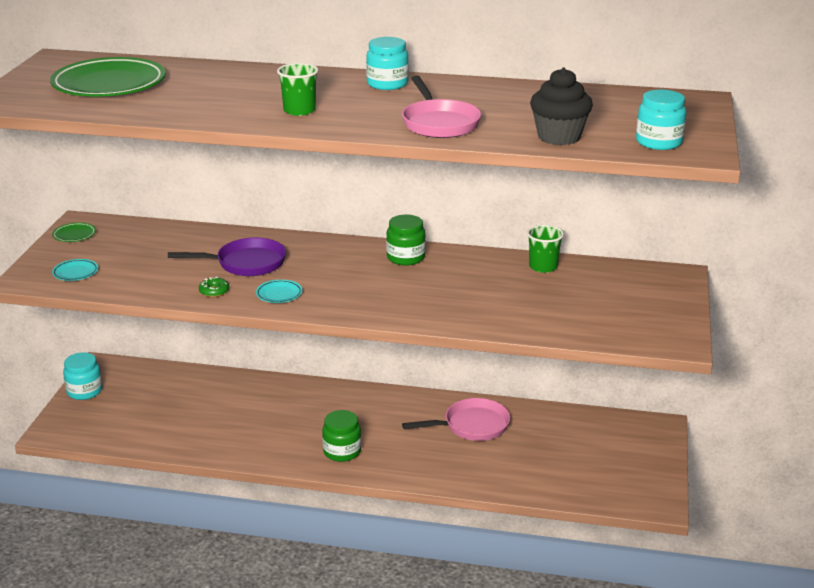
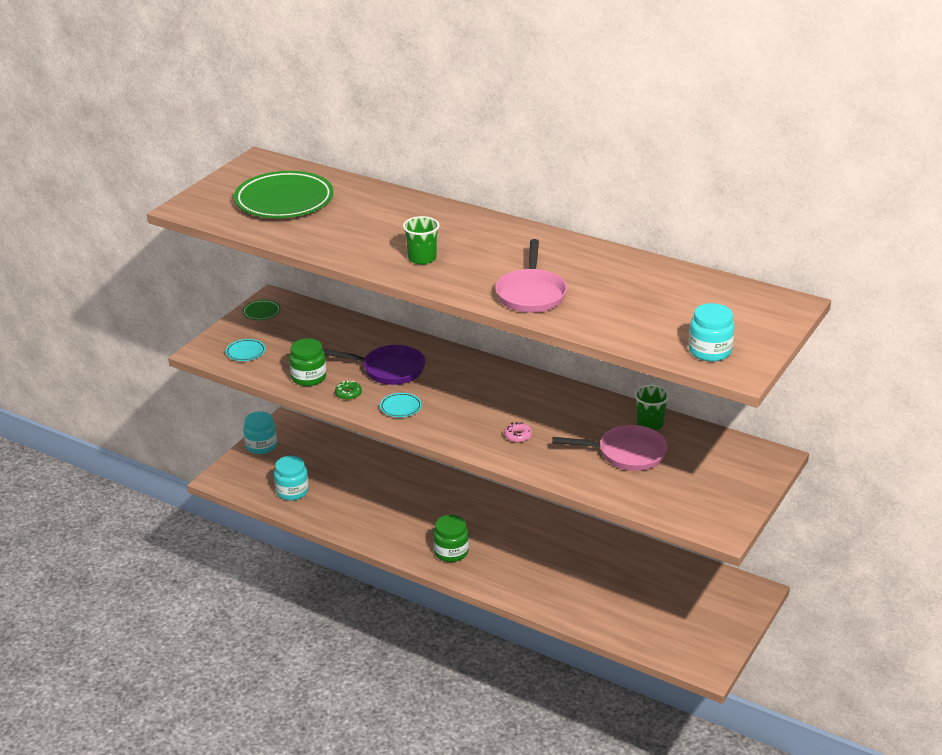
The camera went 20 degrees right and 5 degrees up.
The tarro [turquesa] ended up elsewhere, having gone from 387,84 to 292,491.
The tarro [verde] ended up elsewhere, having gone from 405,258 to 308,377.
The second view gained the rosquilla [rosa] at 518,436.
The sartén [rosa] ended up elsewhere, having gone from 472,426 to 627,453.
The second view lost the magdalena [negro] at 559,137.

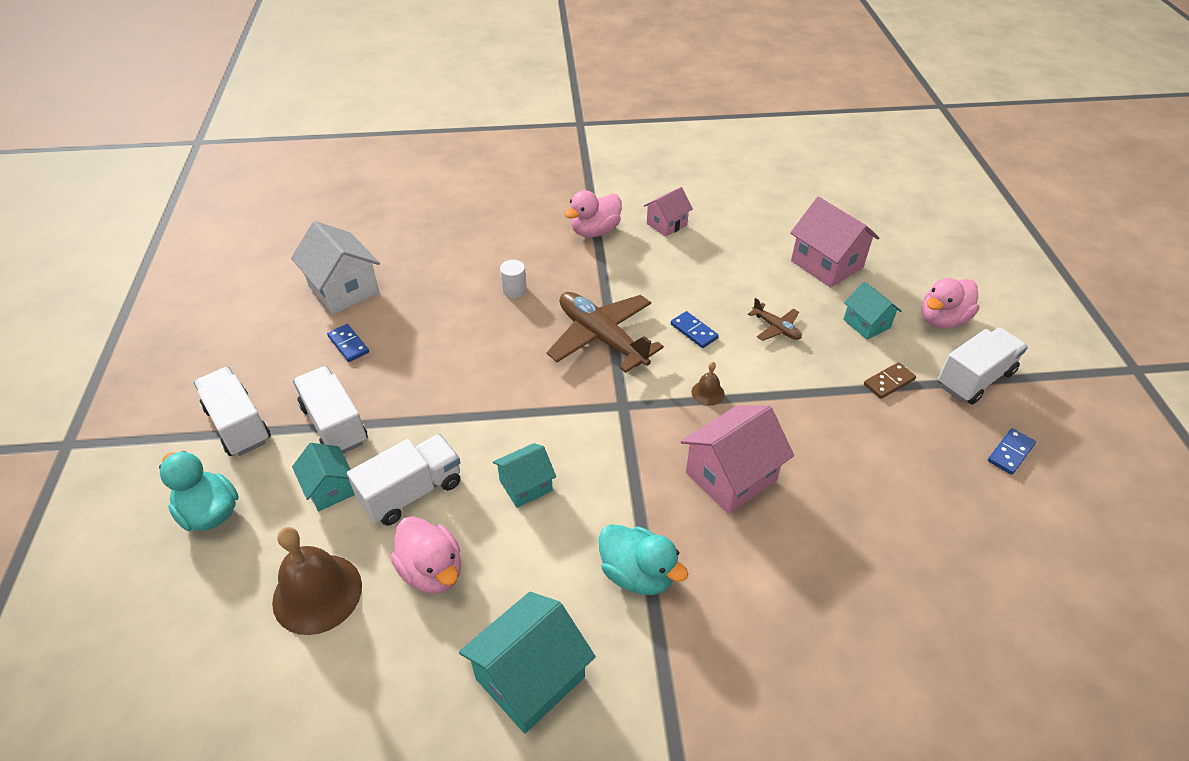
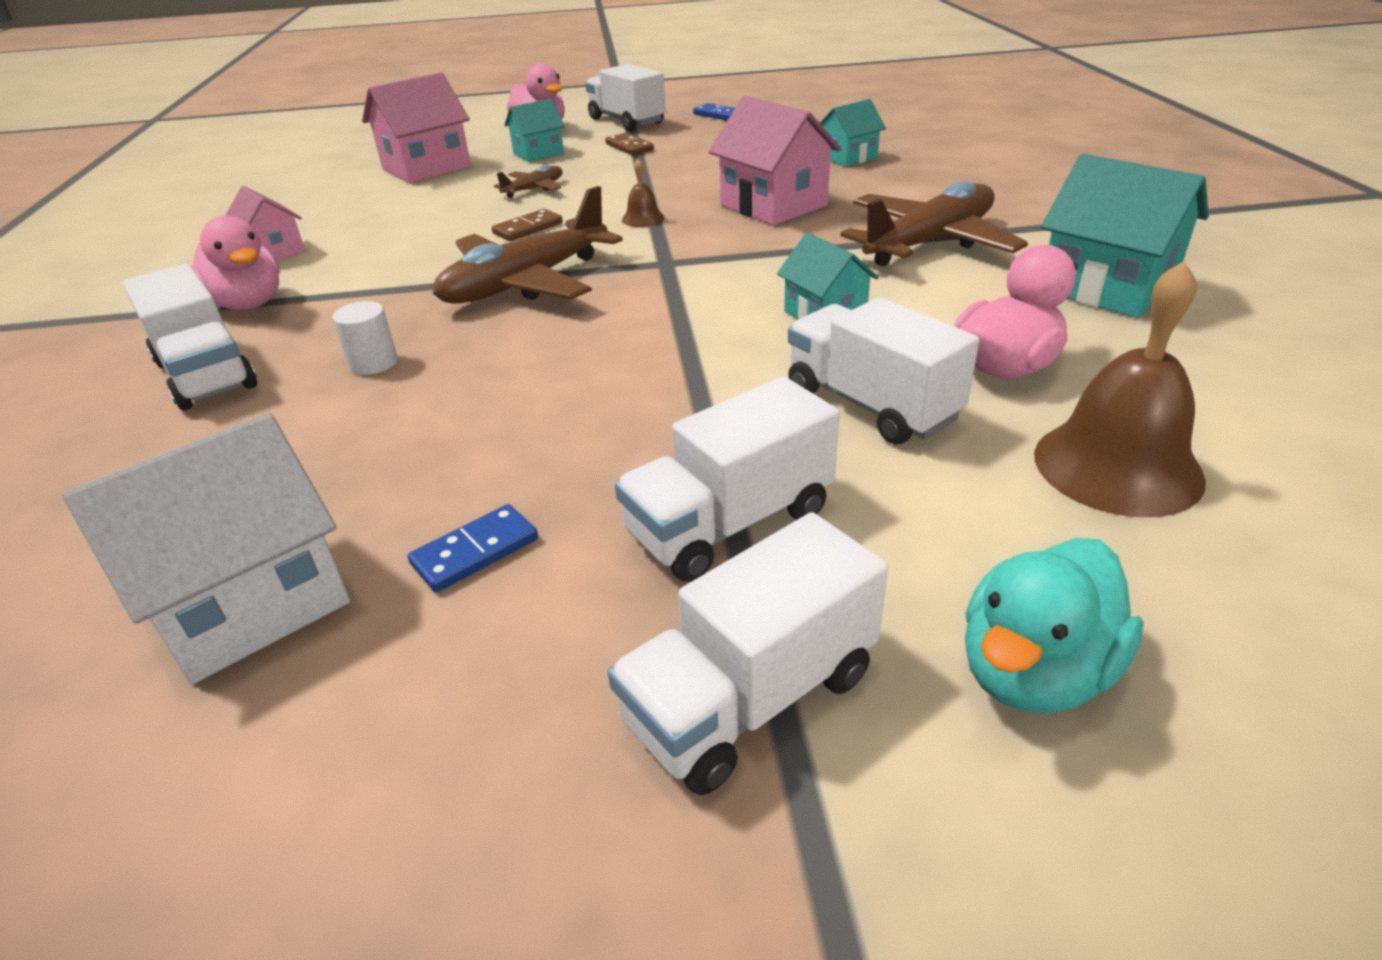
The camera went 90 degrees left and 10 degrees down.
The second view gained the camión [blanco] at 206,375.
What was the ficha de dominó [azul] at 694,331 turned into the ficha de dominó [marrón] at 528,228.
The casa [turquesa] ended up elsewhere, having gone from 330,488 to 848,157.
Where the pato [turquesa] stood at 637,574, the avión [marrón] came to stand at 930,242.

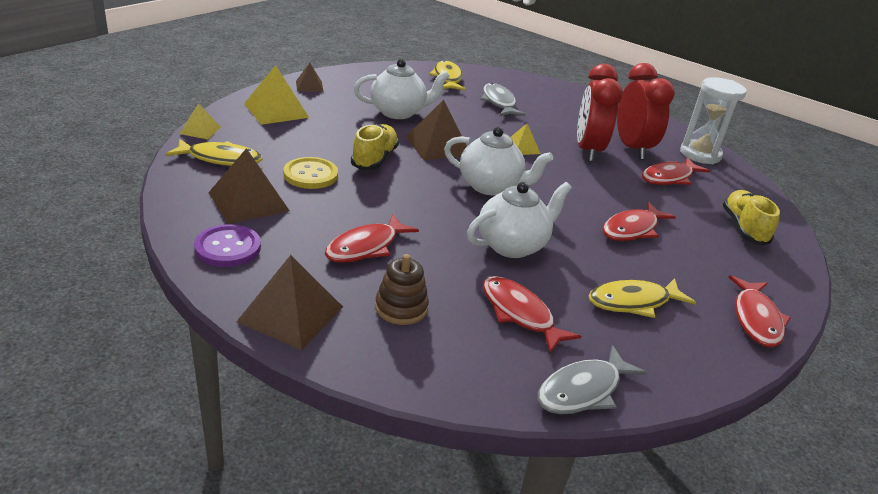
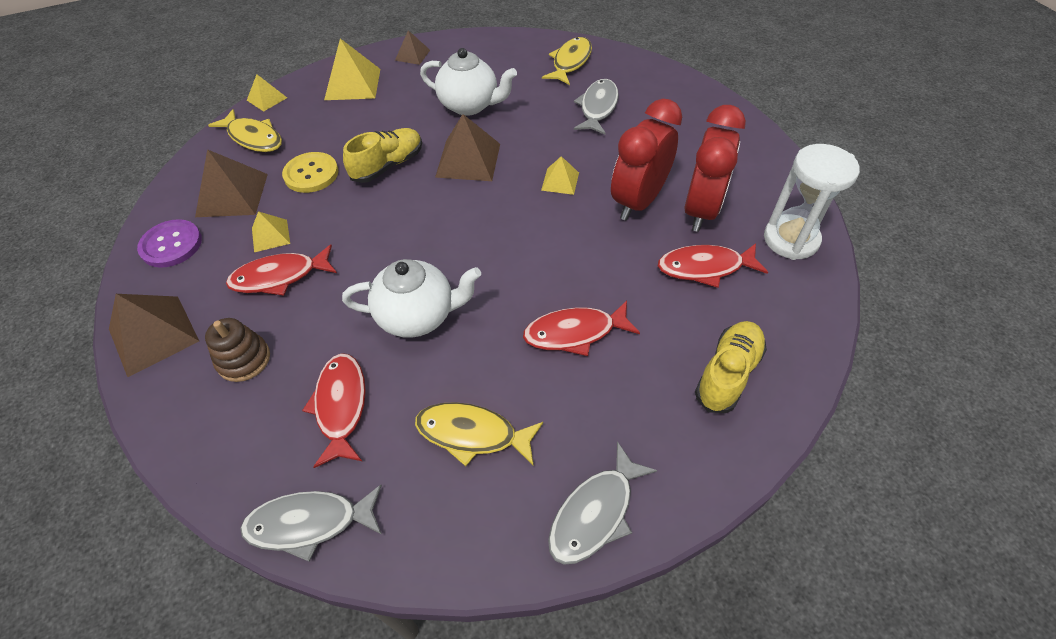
The camera went 35 degrees right and 20 degrees up.
The second view gained the pirámide [amarillo] at 270,235.
What was the pez [rojo] at 756,319 turned into the pez [gris] at 595,512.
The second view lost the tetera [blanco] at 491,186.

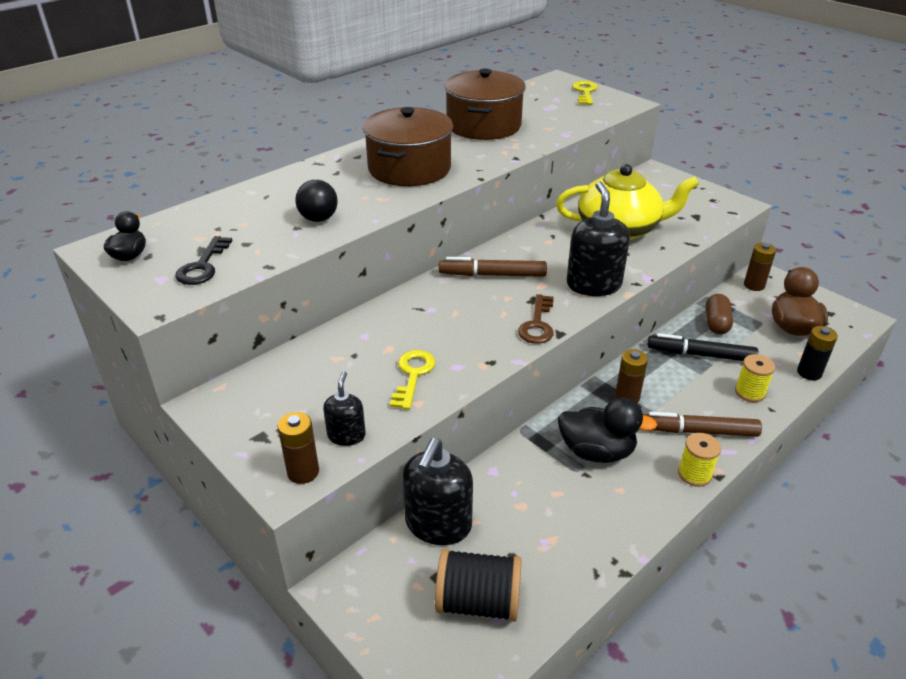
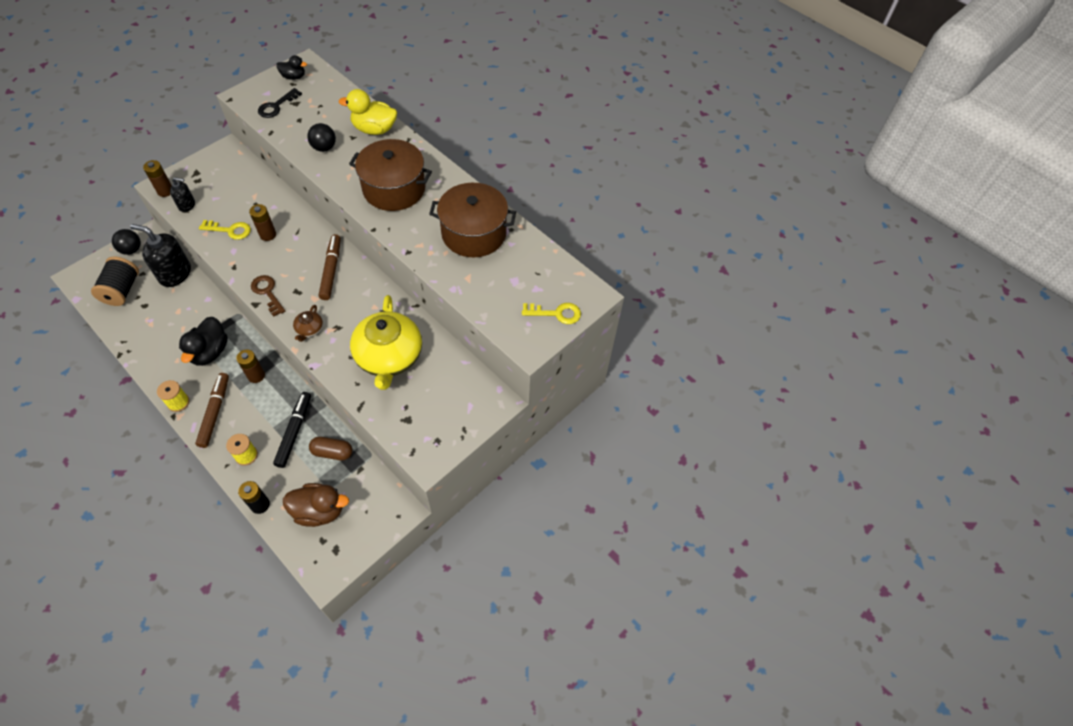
The camera went 85 degrees right and 20 degrees up.
The second view gained the pelota [negro] at 131,250.
The pila [marrón] ended up elsewhere, having gone from 754,285 to 268,235.
The llave [marrón] at 537,324 ended up facing another way, 45 degrees clockwise from before.
The llave [negro] at 202,266 ended up facing another way, 60 degrees counterclockwise from before.
Where the dispensador de jabón [negro] stood at 593,284, the tetera [marrón] came to stand at 309,329.
The second view gained the pato [amarillo] at 374,129.

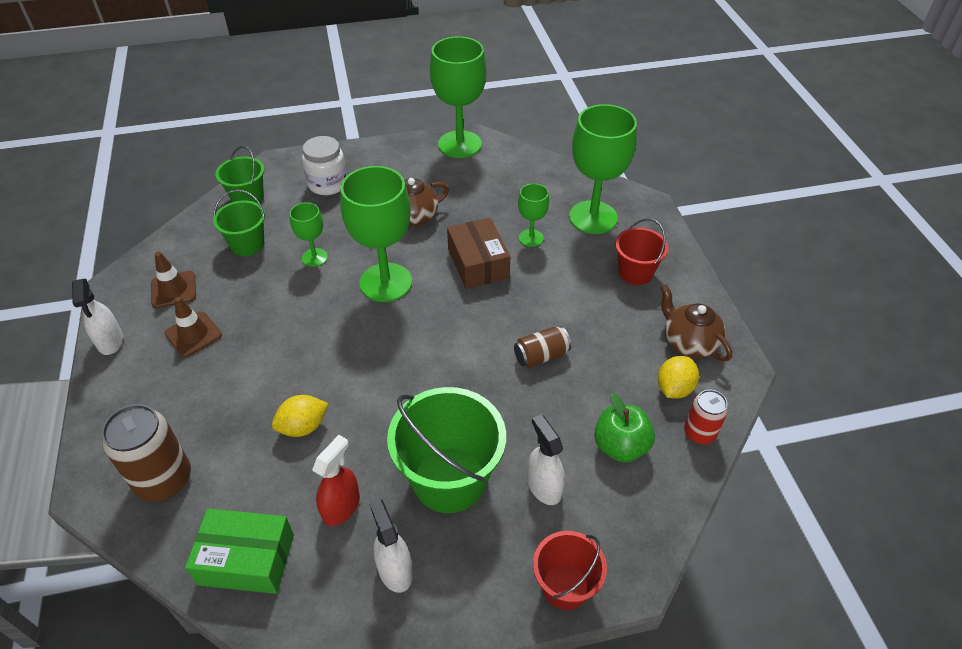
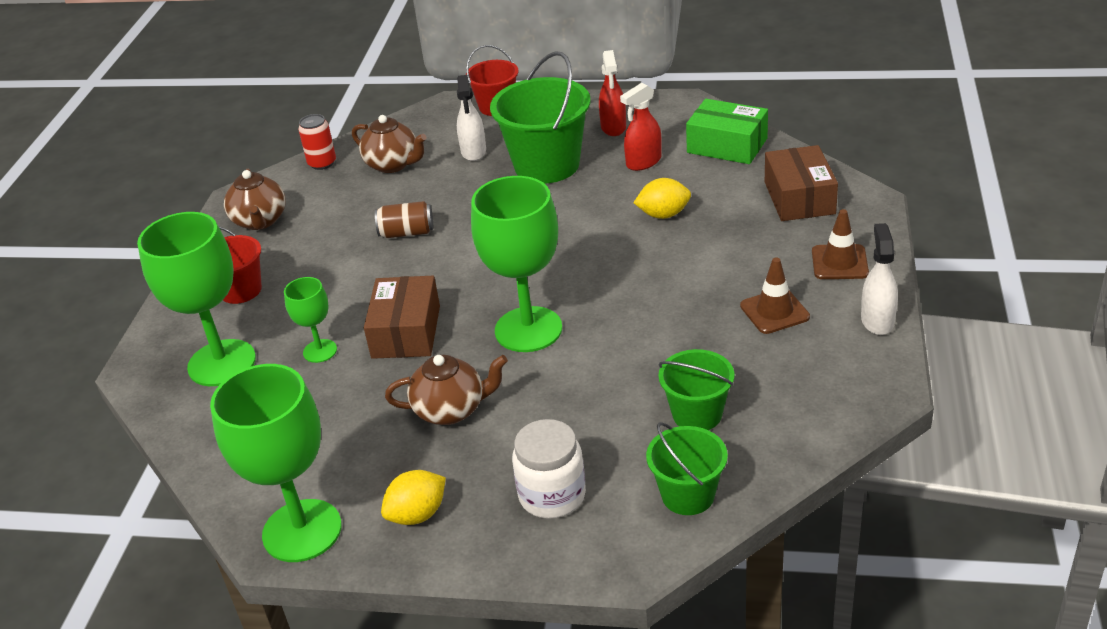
The camera went 155 degrees left and 10 degrees down.
Where the manzana [verde] stood at 620,446, the tetera [marrón] came to stand at 393,164.
The limón [amarillo] ended up elsewhere, having gone from 674,388 to 417,514.
What was the pulverizador [blanco] at 395,570 turned into the pulverizador [rojo] at 613,127.
Where the lata [marrón] stood at 163,479, the caja [marrón] came to stand at 799,198.
The cono de tráfico [marrón] ended up elsewhere, having gone from 173,290 to 839,262.
The second view lost the copa [verde] at 314,257.

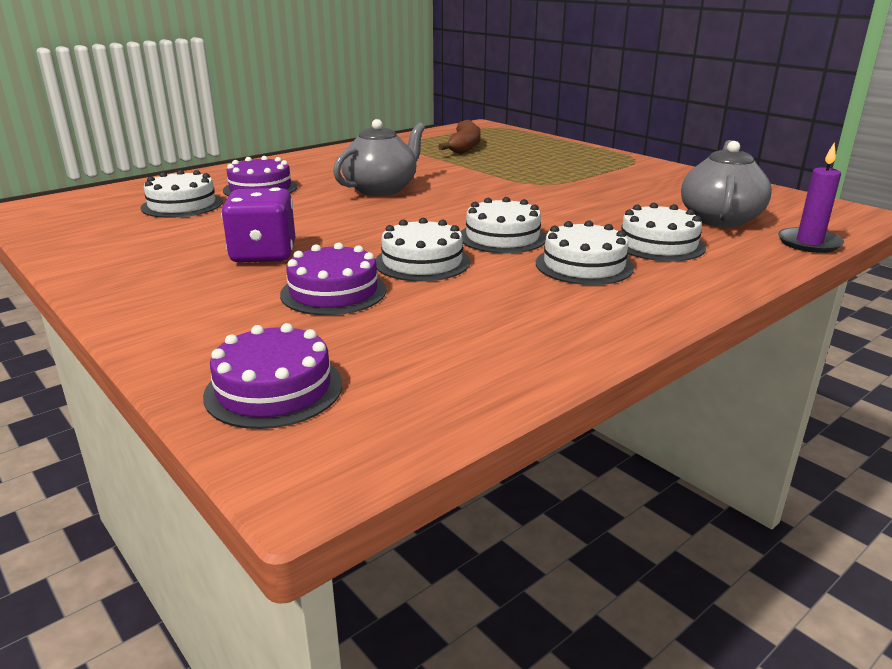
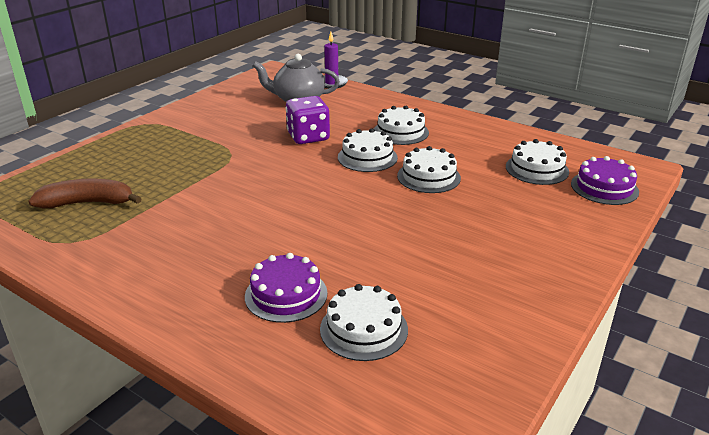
The camera went 105 degrees left and 5 degrees up.
The dado [morado] ended up elsewhere, having gone from 263,254 to 308,137.
The tarta [blanco] ended up elsewhere, having gone from 658,244 to 537,169.
The second view lost the tarta [morado] at 333,292.
The second view lost the tetera [gris] at 381,189.

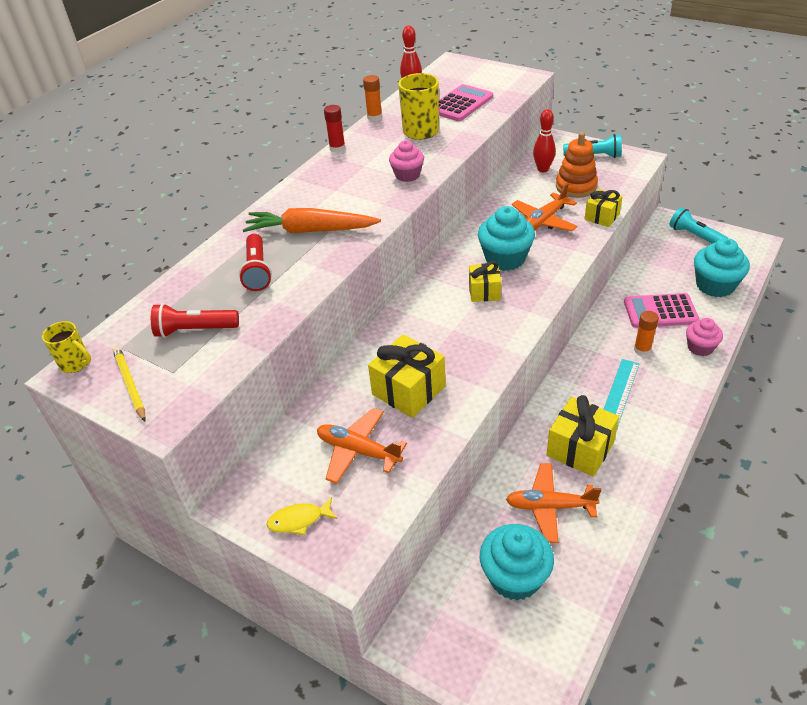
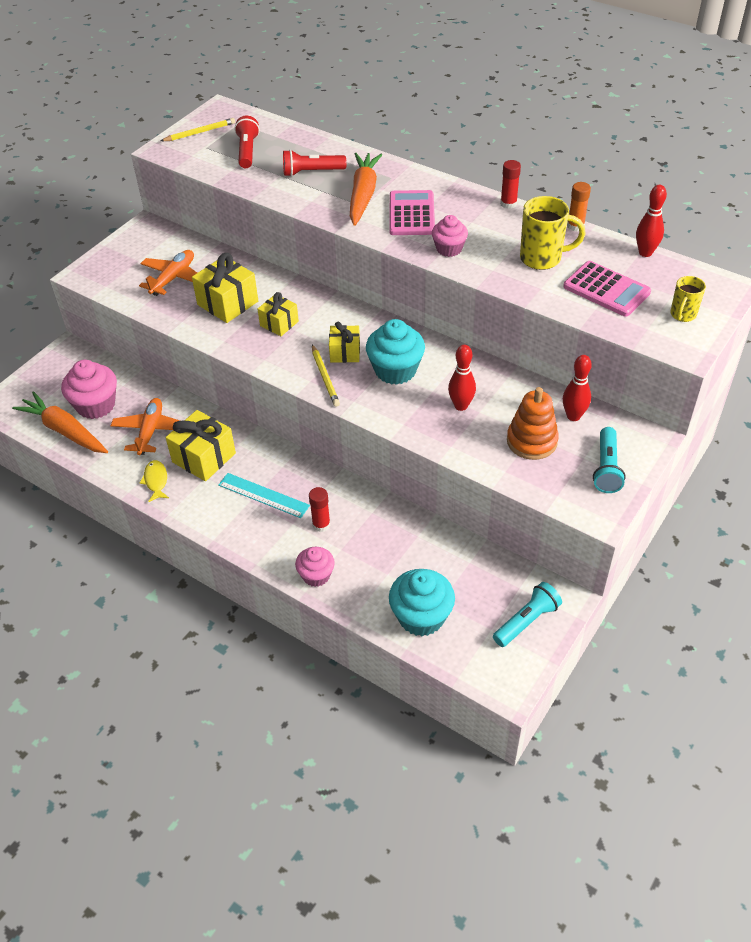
The camera went 90 degrees right and 5 degrees up.
The second view gained the zanahoria [naranja] at 64,430.
What was the magdalena [turquesa] at 515,577 turned into the magdalena [rosa] at 96,405.
The pez [amarillo] ended up elsewhere, having gone from 299,520 to 156,481.
The regalo [amarillo] ended up elsewhere, having gone from 602,217 to 279,323.
What was the barra de pegamento [naranja] at 642,349 turned into the barra de pegamento [rojo] at 321,524.
The second view gained the lápiz [amarillo] at 325,377.
The calculadora [rosa] ended up elsewhere, having gone from 660,311 to 411,214.
Where the avión [naranja] stood at 544,221, the bolo [rojo] came to stand at 461,406.
The taza [amarillo] ended up elsewhere, having gone from 76,364 to 682,315.

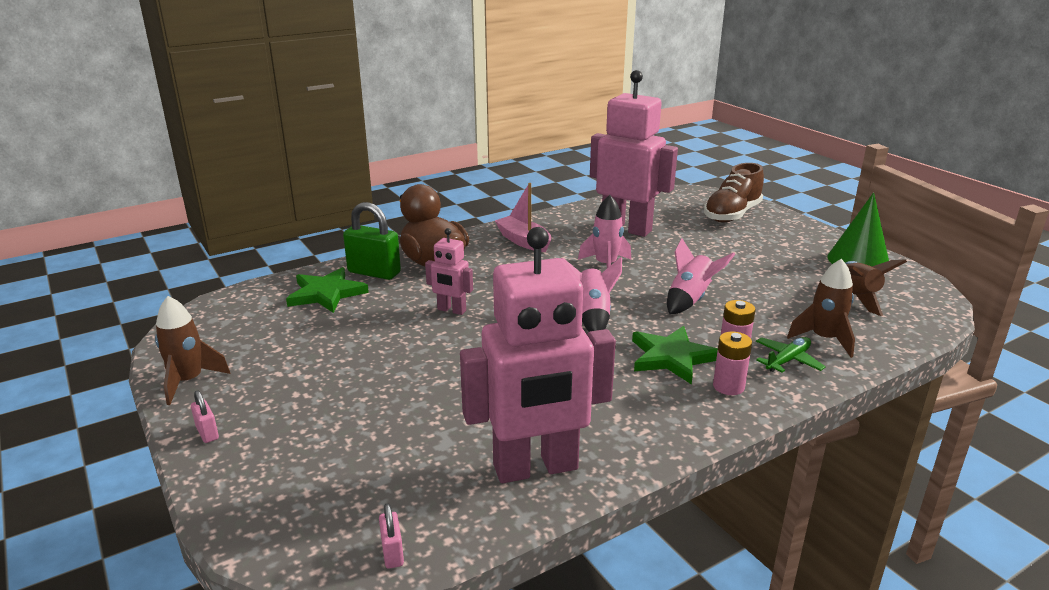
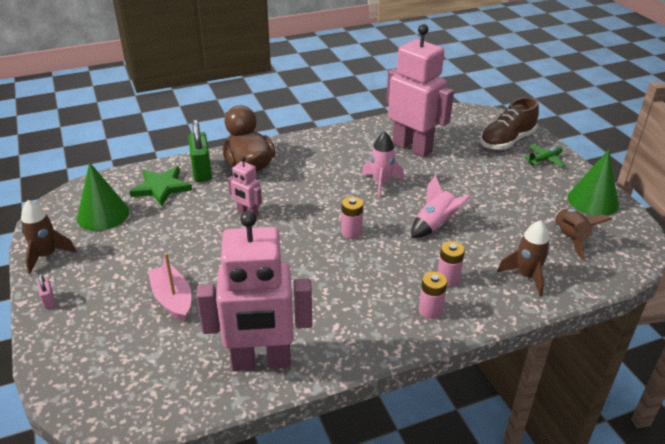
The camera went 10 degrees right and 10 degrees up.
The second view gained the cono [verde] at 103,214.
The barco [rosa] ended up elsewhere, having gone from 524,241 to 172,299.
The candado [verde] at 374,272 ended up facing another way, 45 degrees clockwise from before.
Where the cohete [rosa] stood at 592,316, the pila [rosa] came to stand at 351,232.
The avión [verde] ended up elsewhere, having gone from 787,360 to 544,159.
The second view lost the candado [rosa] at 392,553.
The second view lost the estrella [verde] at 672,357.

